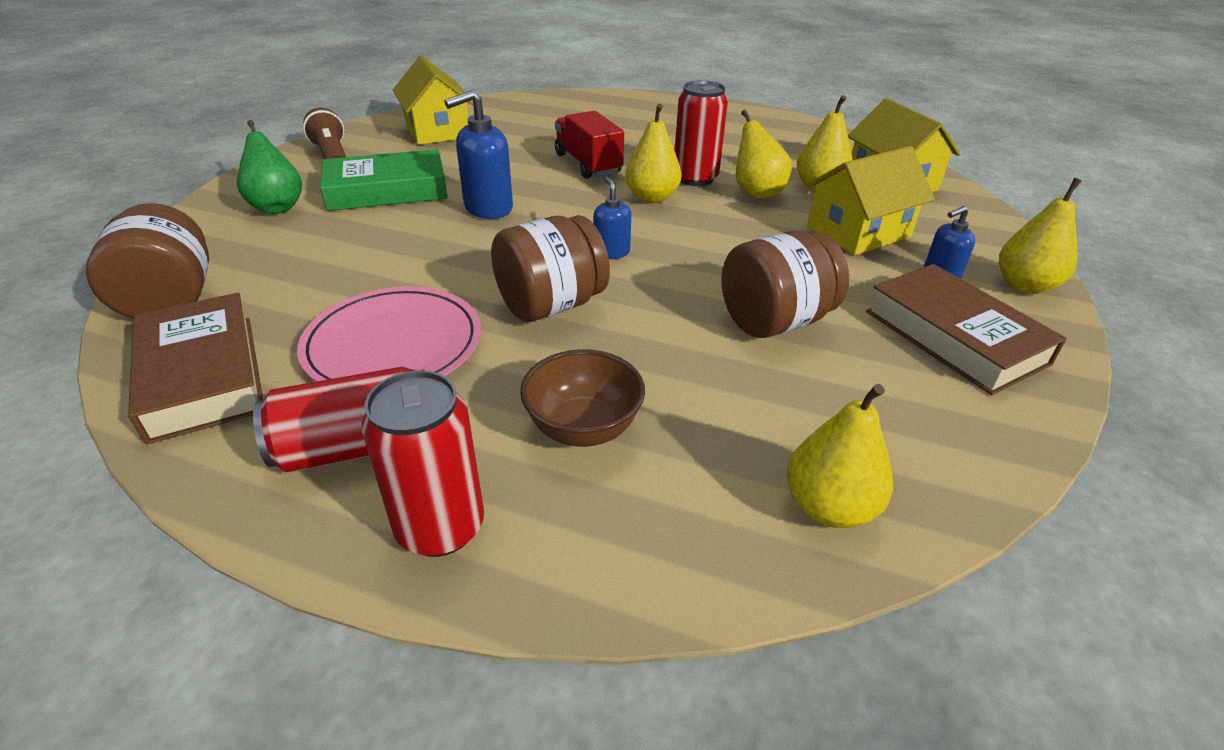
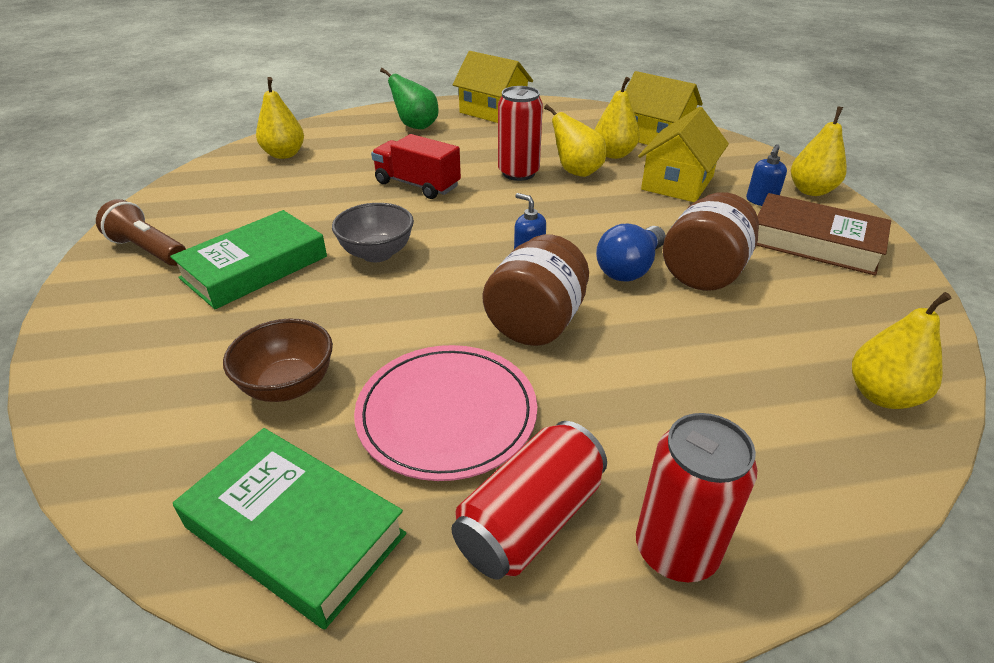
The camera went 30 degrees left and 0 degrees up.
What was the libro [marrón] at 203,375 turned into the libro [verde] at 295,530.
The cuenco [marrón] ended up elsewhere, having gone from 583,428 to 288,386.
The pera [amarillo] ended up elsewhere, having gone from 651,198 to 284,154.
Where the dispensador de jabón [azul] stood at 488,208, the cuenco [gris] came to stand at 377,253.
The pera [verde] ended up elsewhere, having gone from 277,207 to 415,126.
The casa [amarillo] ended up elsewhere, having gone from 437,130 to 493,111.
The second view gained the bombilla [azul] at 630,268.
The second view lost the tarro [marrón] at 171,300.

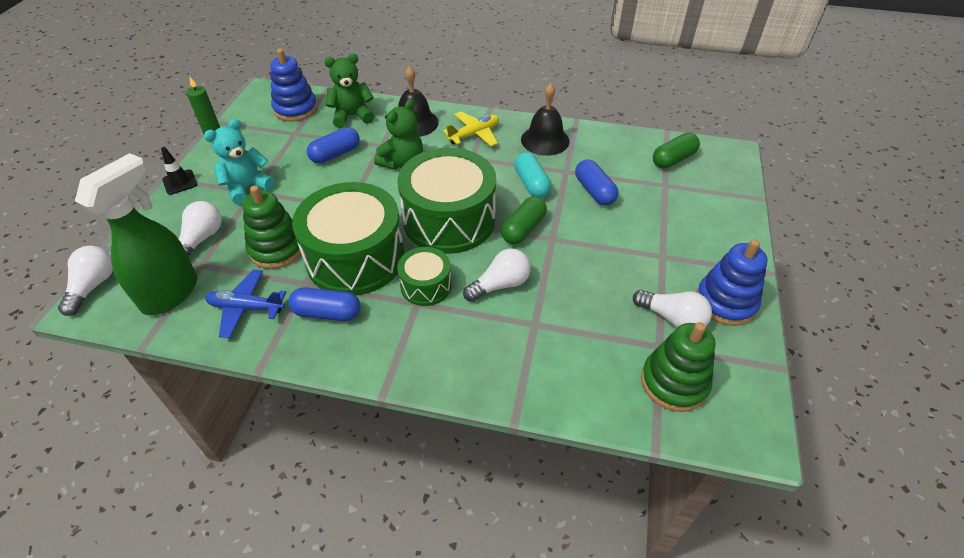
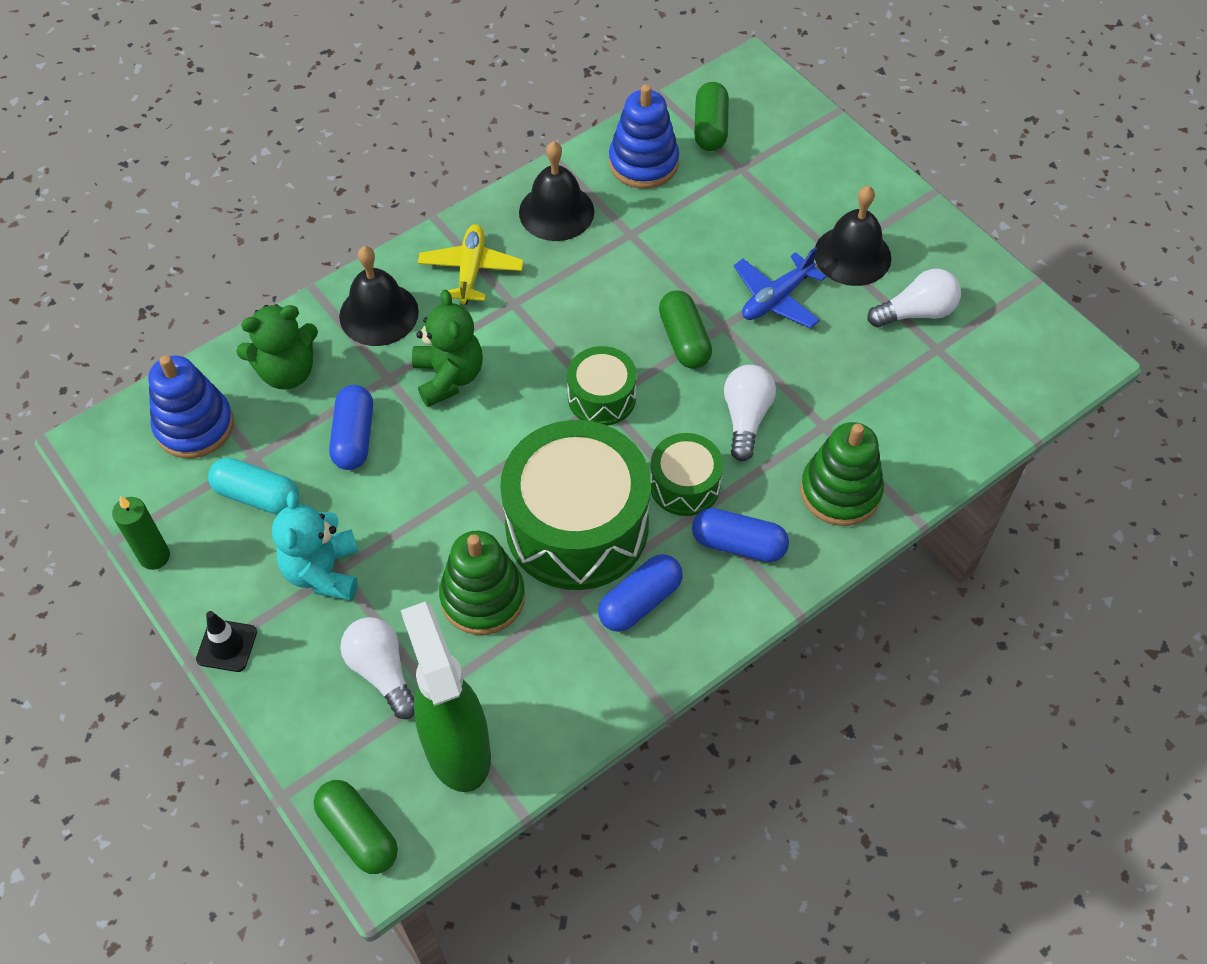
The camera went 50 degrees left and 10 degrees up.
The cápsula [turquesa] ended up elsewhere, having gone from 531,184 to 257,496.
The osito [verde] at 352,116 ended up facing another way, 135 degrees counterclockwise from before.
Where the bombilla [blanco] stood at 93,286, the cápsula [verde] came to stand at 358,833.
The size of the tambor [verde] at 449,220 changed by a factor of 0.50.
The juguete apilable [azul] ended up elsewhere, having gone from 725,302 to 643,163.
The cápsula [azul] ended up elsewhere, having gone from 594,191 to 738,544.
The avión [azul] ended up elsewhere, having gone from 246,308 to 776,298.
The juguete apilable [verde] ended up elsewhere, having gone from 674,382 to 840,491.
The second view gained the campana [negro] at 852,255.

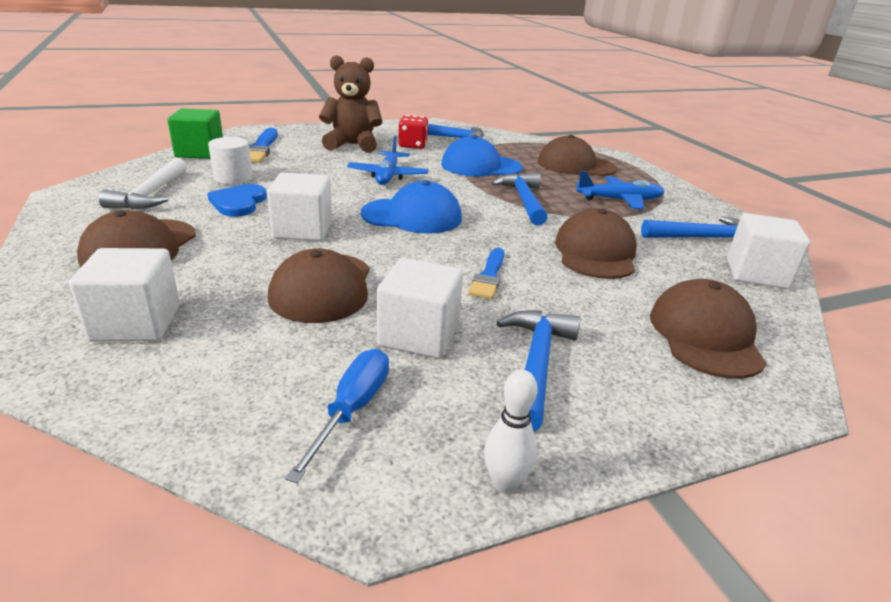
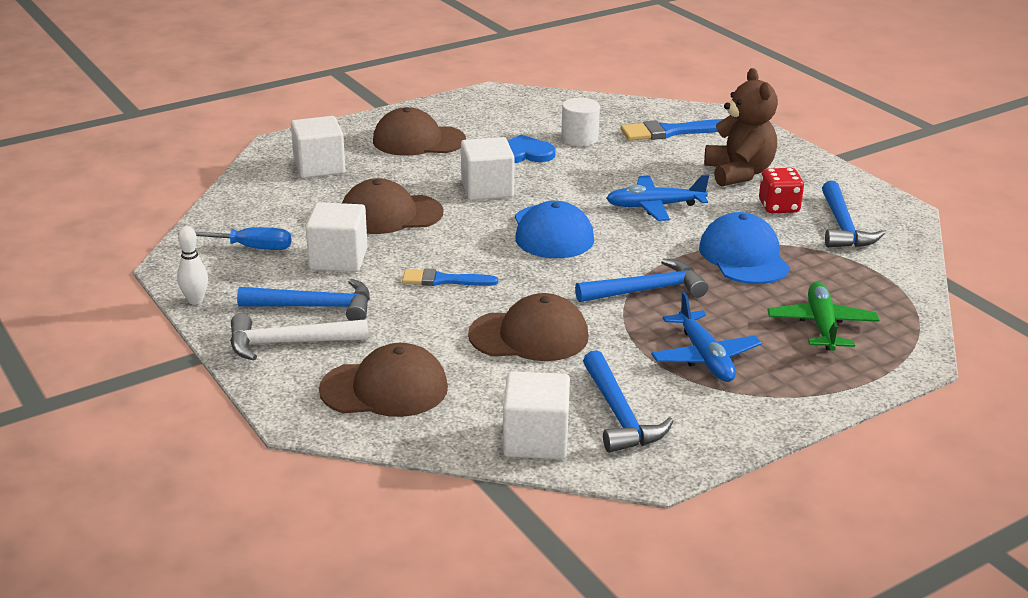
The camera went 80 degrees right and 0 degrees up.
The martillo [blanco] ended up elsewhere, having gone from 151,194 to 289,343.
Where the gorra [marrón] stood at 576,165, the avión [verde] came to stand at 821,325.
The second view lost the cubo [verde] at 200,152.

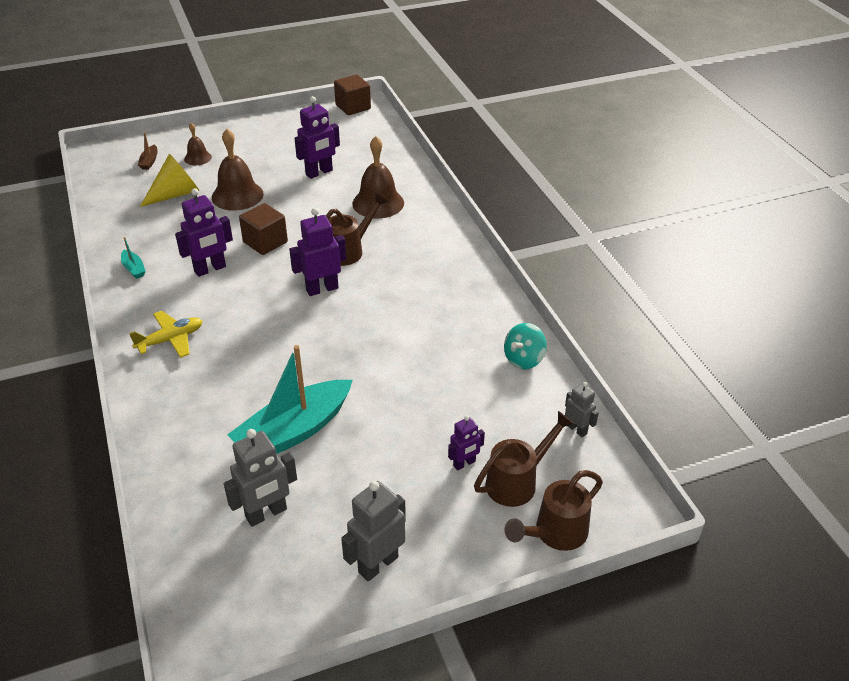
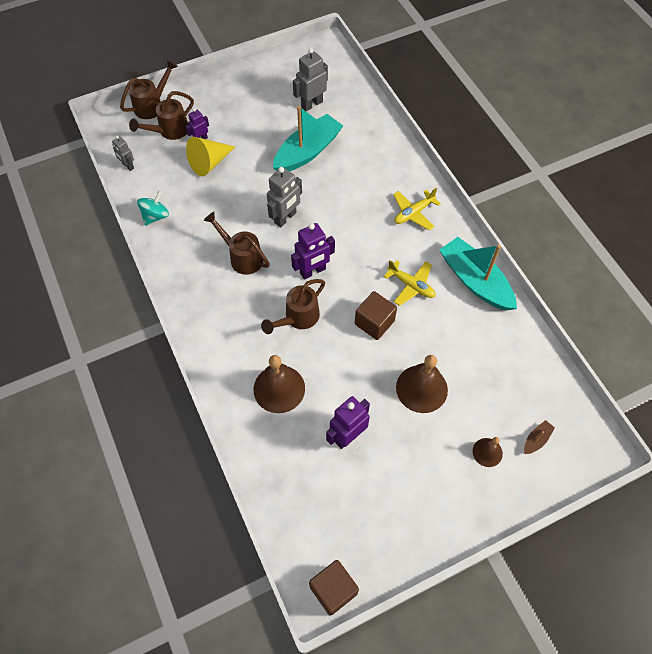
The camera went 175 degrees right and 20 degrees up.
The cono [amarillo] ended up elsewhere, having gone from 175,194 to 209,163.
The second view gained the regadera [marrón] at 242,257.
The robot [gris] ended up elsewhere, having gone from 378,564 to 285,218.
Where the robot [morado] stood at 210,269, the avión [amarillo] came to stand at 411,285.
The size of the barco [turquesa] at 134,269 changed by a factor of 2.47.
The barco [marrón] at 149,162 ended up facing another way, 45 degrees clockwise from before.

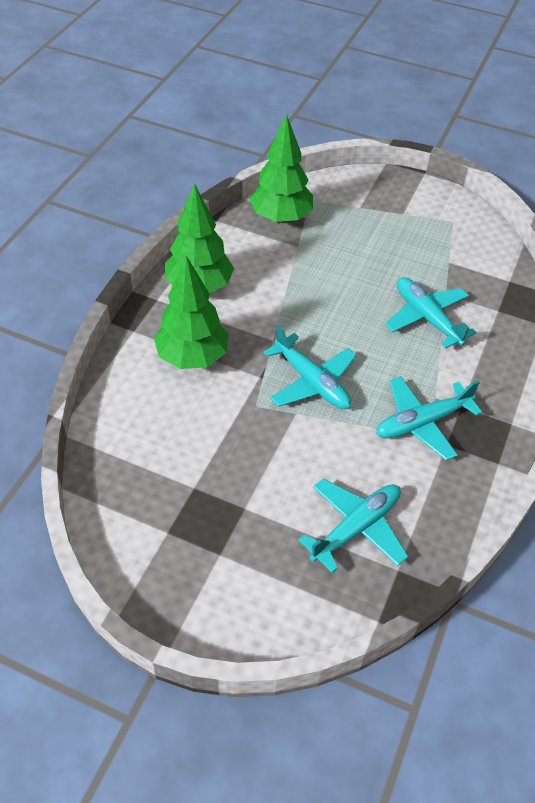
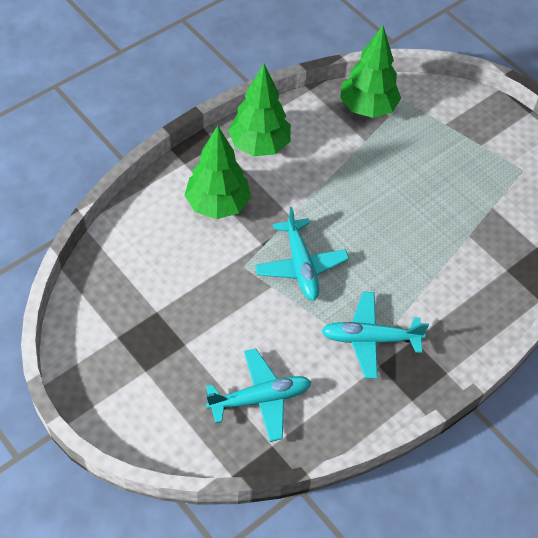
The camera went 25 degrees right and 5 degrees up.
The second view lost the avión [turquesa] at 426,317.

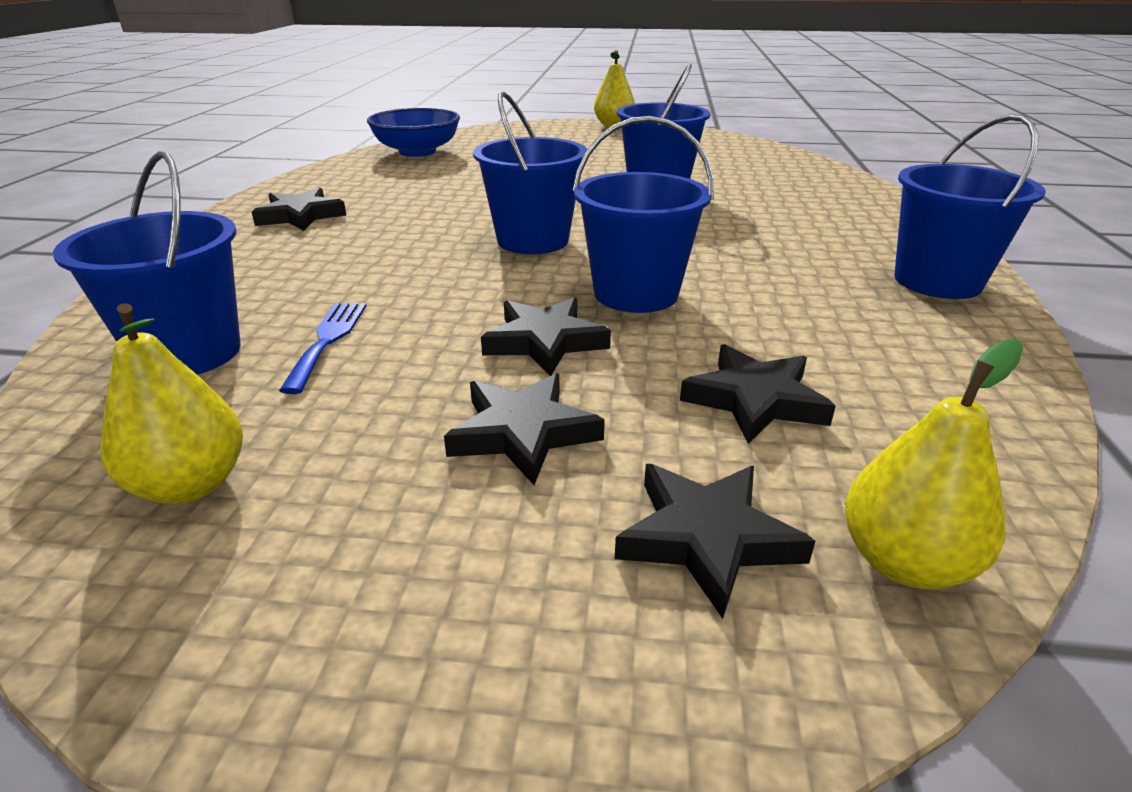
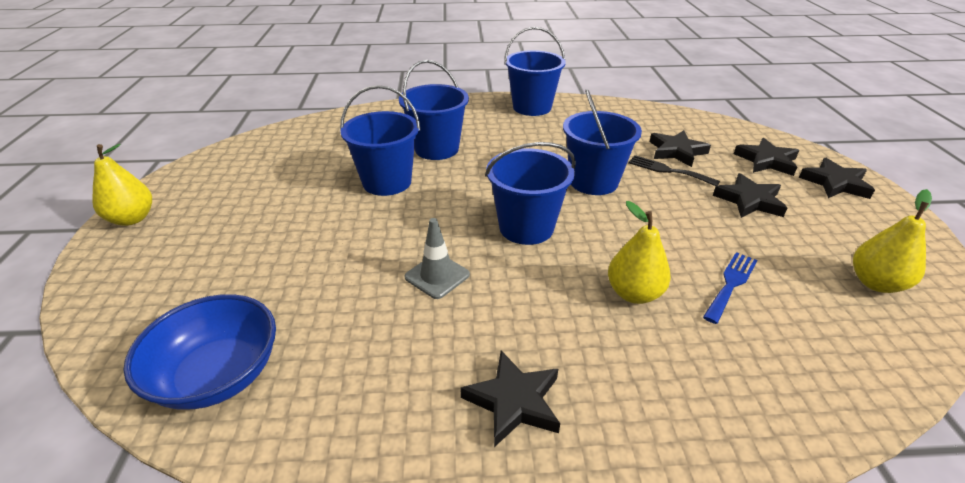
The camera went 100 degrees left and 5 degrees up.
The balde [azul] ended up elsewhere, having gone from 188,353 to 436,149.
The second view gained the cono de tráfico [gris] at 437,276.
The pera [amarillo] ended up elsewhere, having gone from 904,562 to 634,293.
The second view gained the tenedor [negro] at 668,170.
The tenedor [azul] at 328,340 ended up facing another way, 135 degrees clockwise from before.
The estrella [negro] ended up elsewhere, having gone from 545,341 to 835,183.

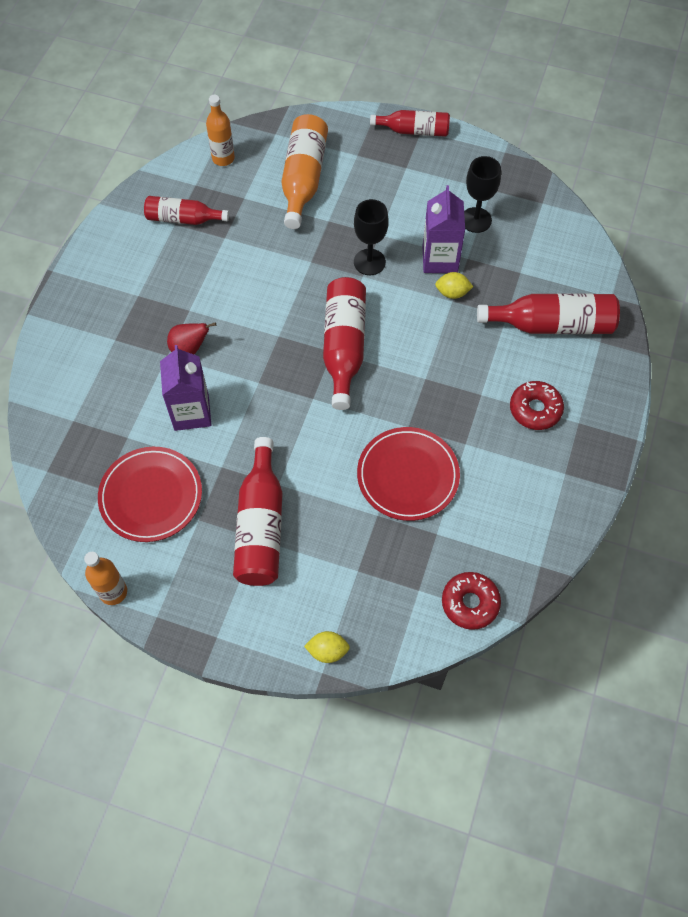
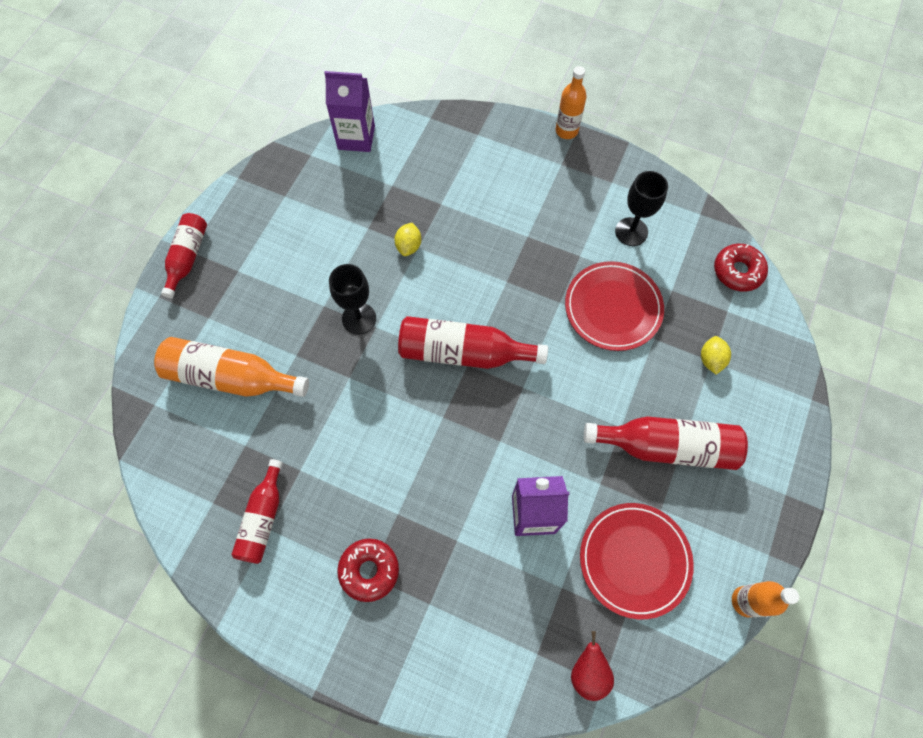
The camera went 85 degrees left and 5 degrees up.
The cartón de leche [morado] ended up elsewhere, having gone from 440,259 to 356,137.
The rosquilla [rojo] ended up elsewhere, having gone from 535,409 to 369,570.
The botella [naranja] ended up elsewhere, having gone from 223,158 to 566,131.
The pera [rojo] ended up elsewhere, having gone from 189,349 to 588,672.
The copa [negro] ended up elsewhere, having gone from 476,220 to 631,232.
The limón [amarillo] ended up elsewhere, having gone from 327,651 to 711,360.
The second view lost the botella [rojo] at 552,325.

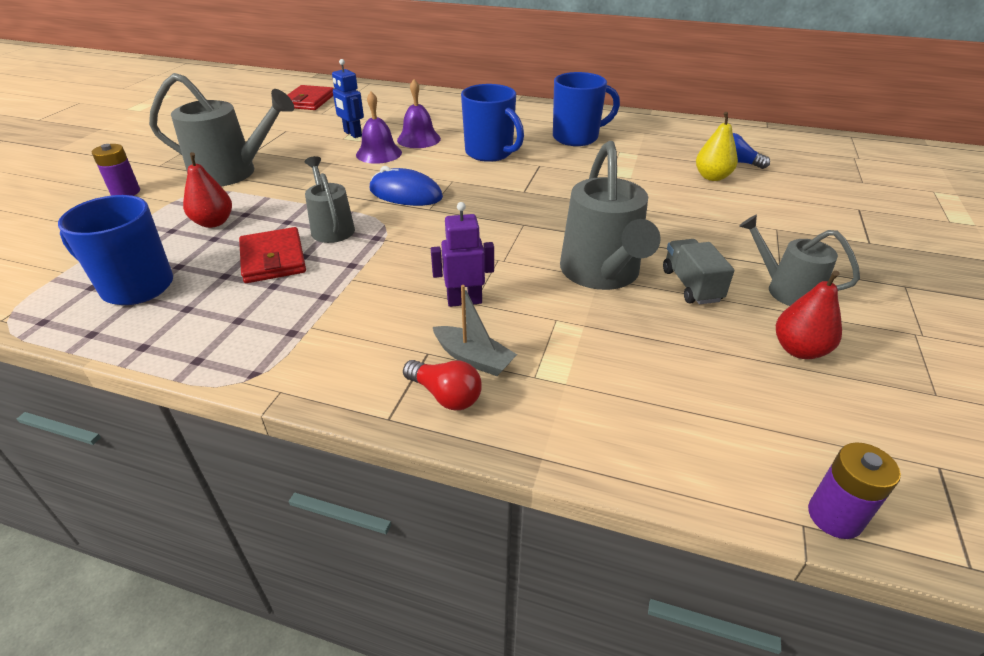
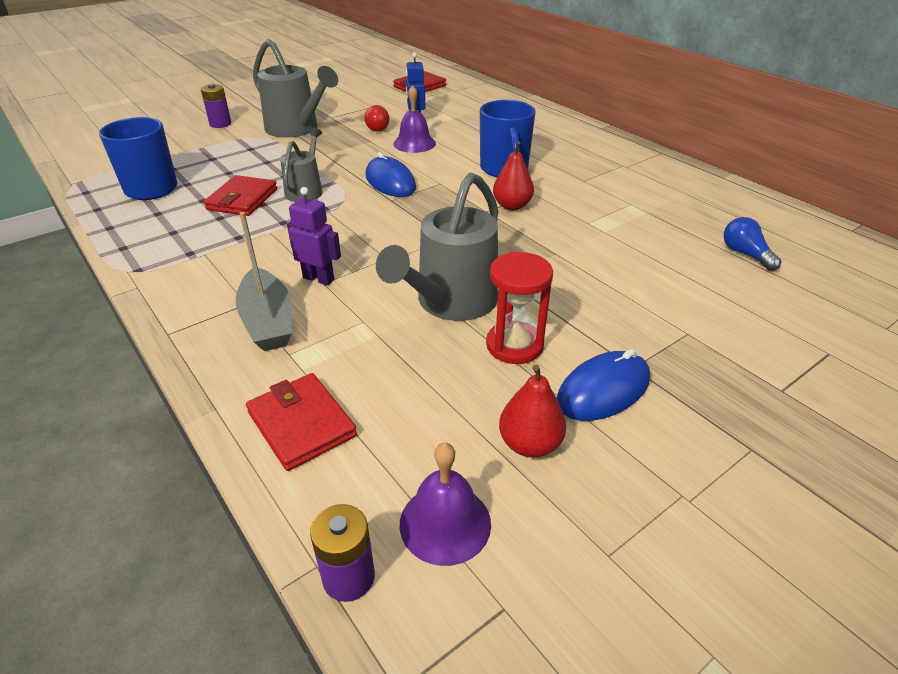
The camera went 35 degrees right and 0 degrees up.
The size of the barco [gris] at 473,358 changed by a factor of 1.51.
The second view gained the cartera [rojo] at 302,424.
The bombilla [rojo] ended up elsewhere, having gone from 445,395 to 375,127.
The campana [morado] ended up elsewhere, having gone from 418,139 to 445,523.
Where the camión [gris] stood at 691,285, the reloj de arena [rojo] came to stand at 514,345.
The pera [rojo] ended up elsewhere, having gone from 213,222 to 512,206.
Where the regadera [gris] stood at 786,290, the ratón [azul] came to stand at 603,390.
The second view lost the taza [azul] at 577,138.
The second view lost the pera [amarillo] at 712,177.

